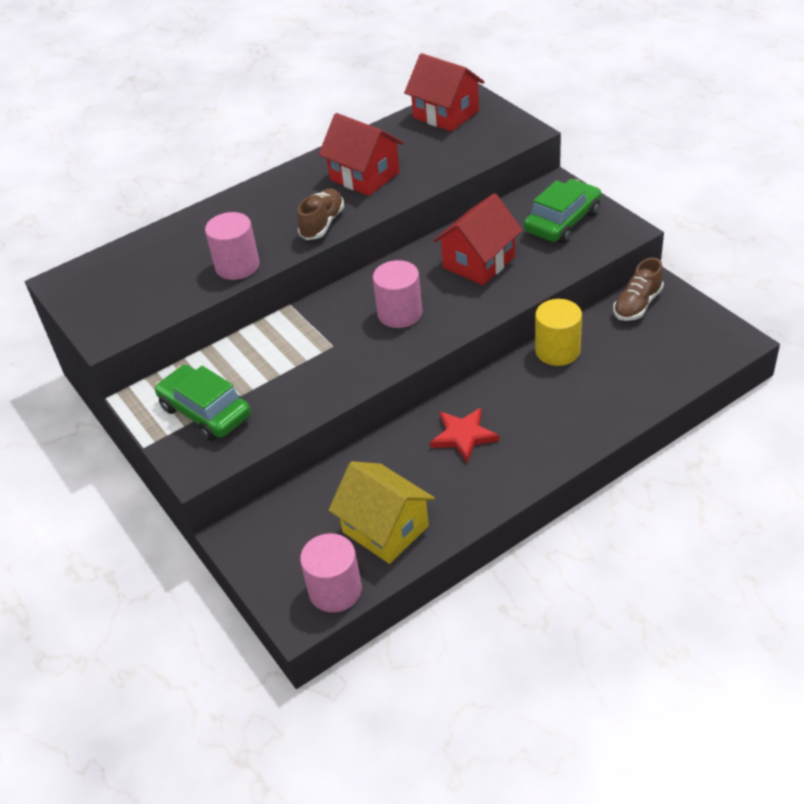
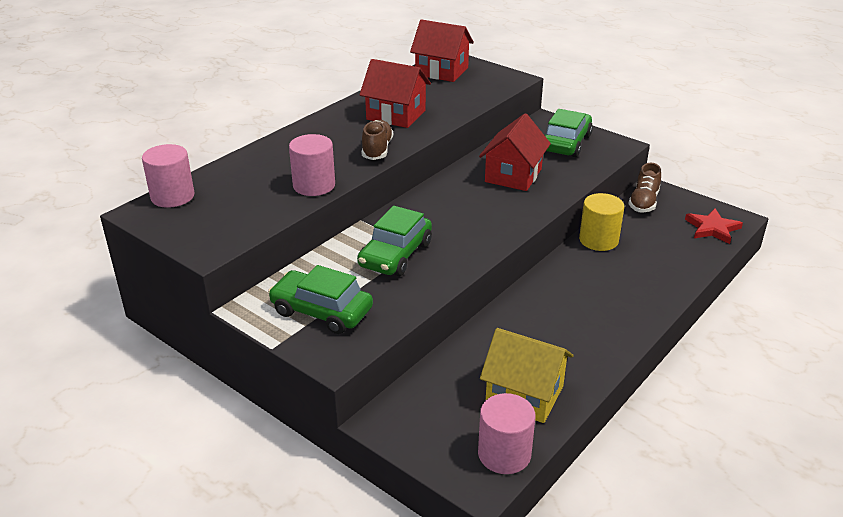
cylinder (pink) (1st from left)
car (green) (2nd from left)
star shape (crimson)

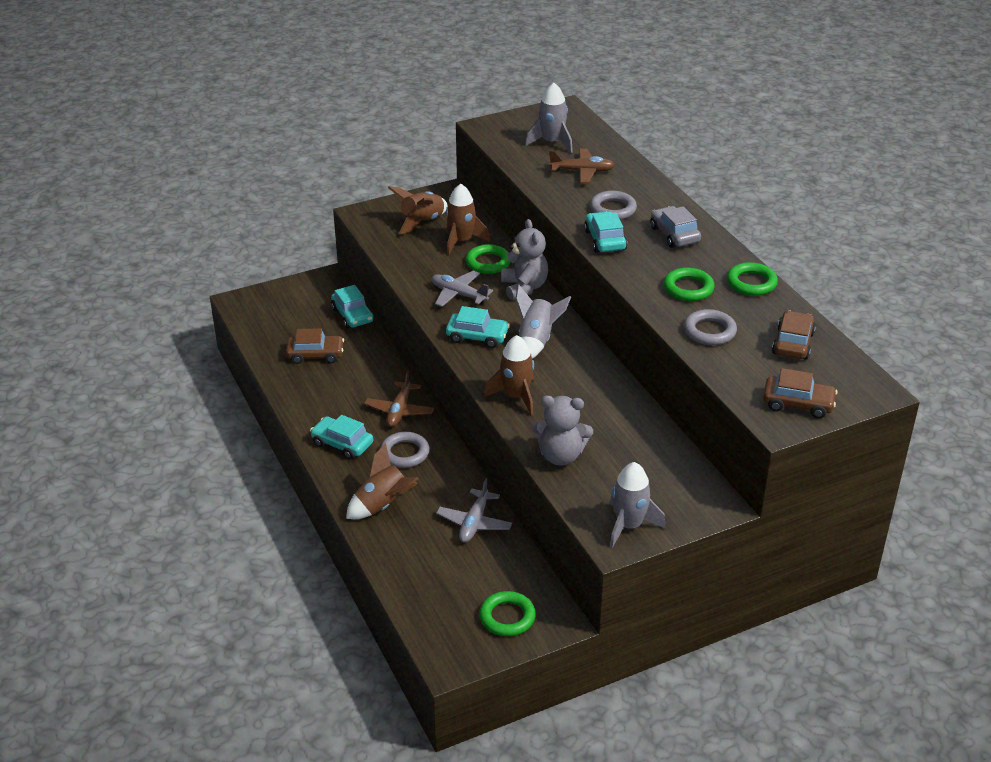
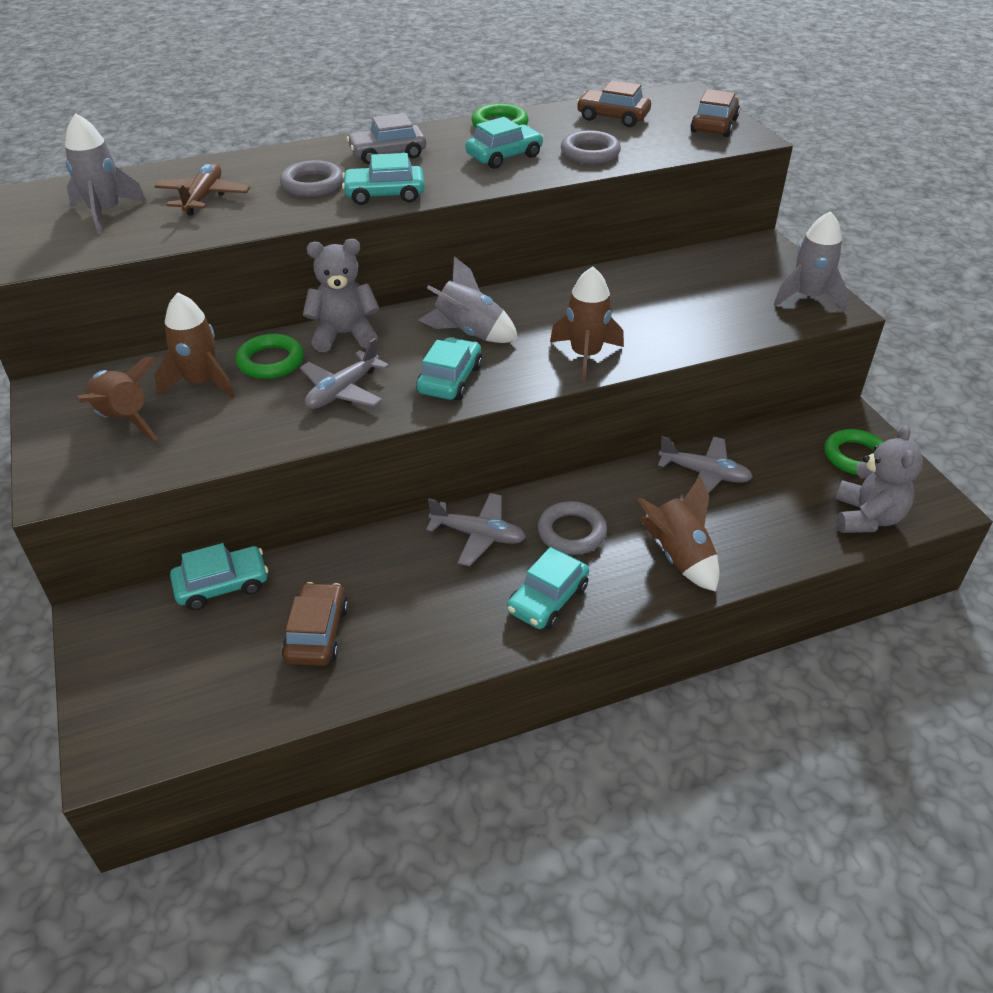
plane (ash-grey) (2nd from left)
car (teal) (4th from left)
teddy bear (ash-grey) (2nd from left)

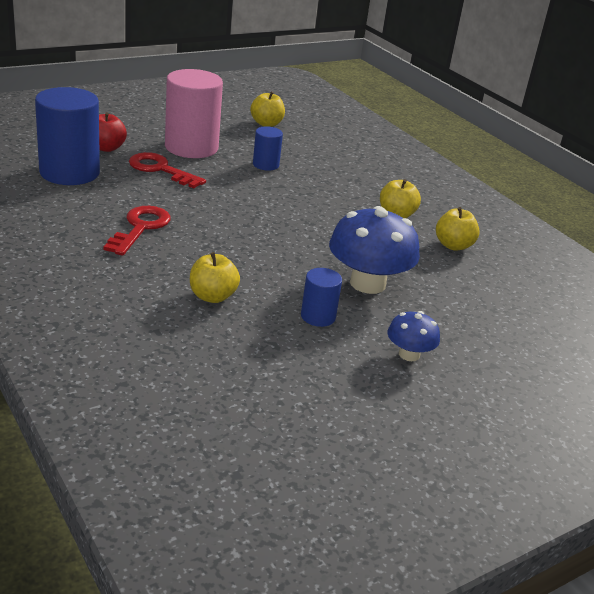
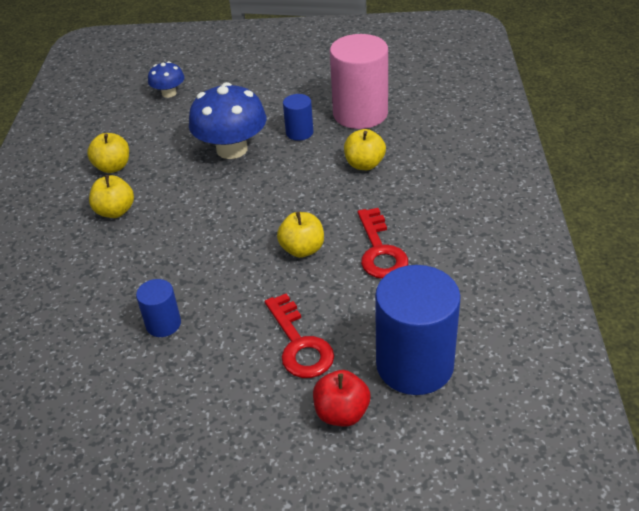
fungus (royal blue) (1st from left)
toy apple (bright yellow) (3rd from left)
cylinder (pink)
key (crimson) (2nd from left)

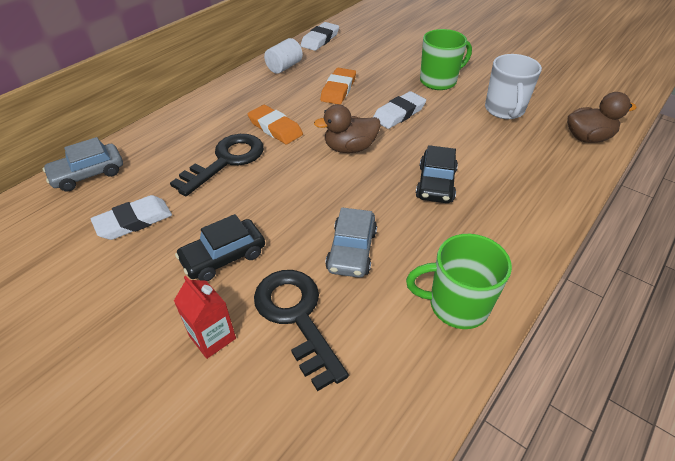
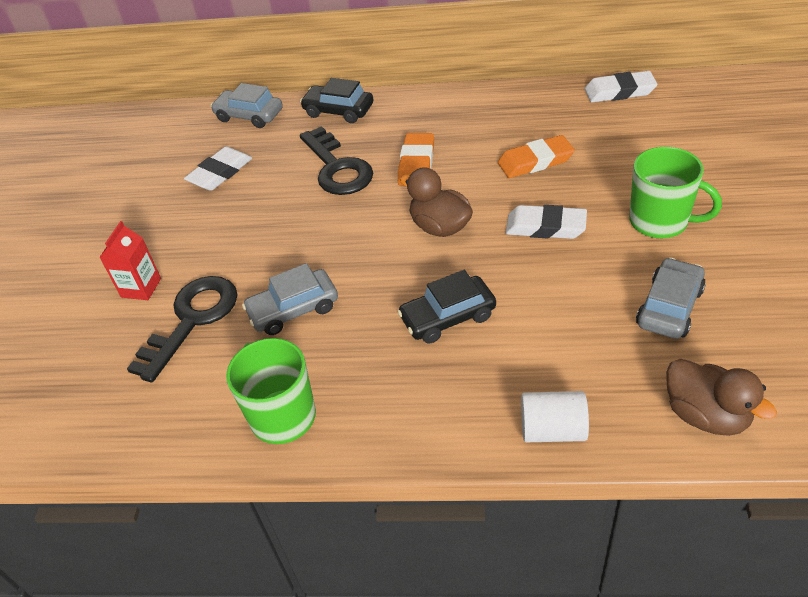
pencil eraser (pure white) (1st from left)
car (ebony) (1st from left)
key (ebony) (2nd from left)
cylinder (pure white)
car (ash-grey) (3rd from left)

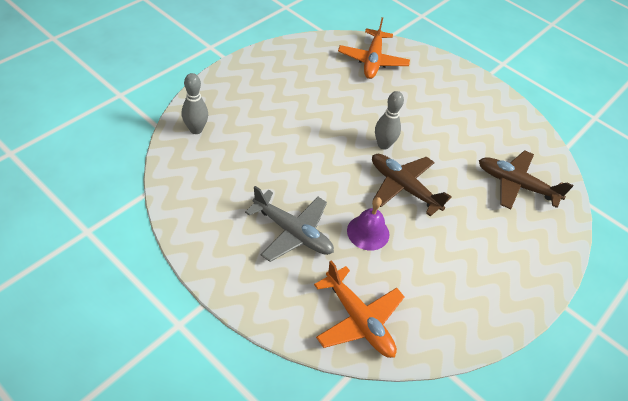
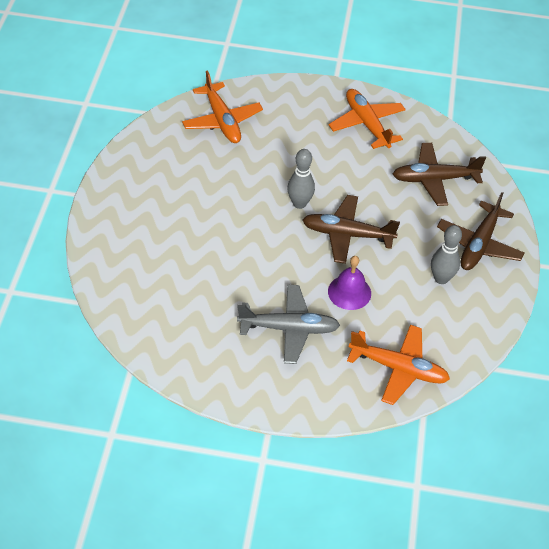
plane (orange) (2nd from left)
bowling pin (ash-grey) (2nd from left)
plane (russet) (3rd from left)

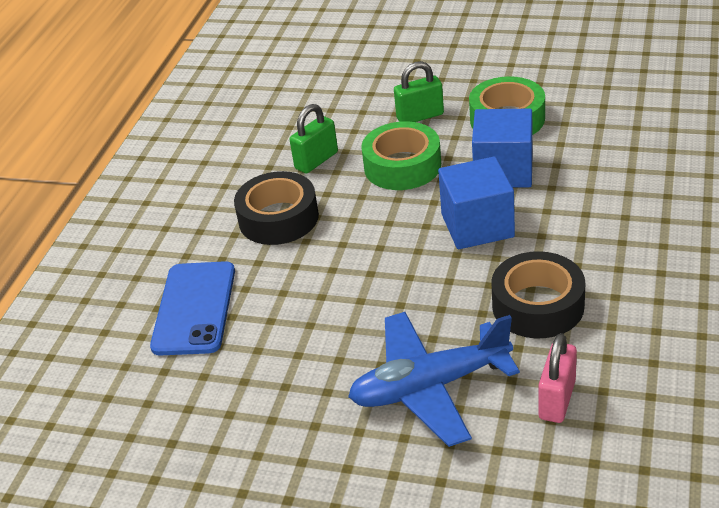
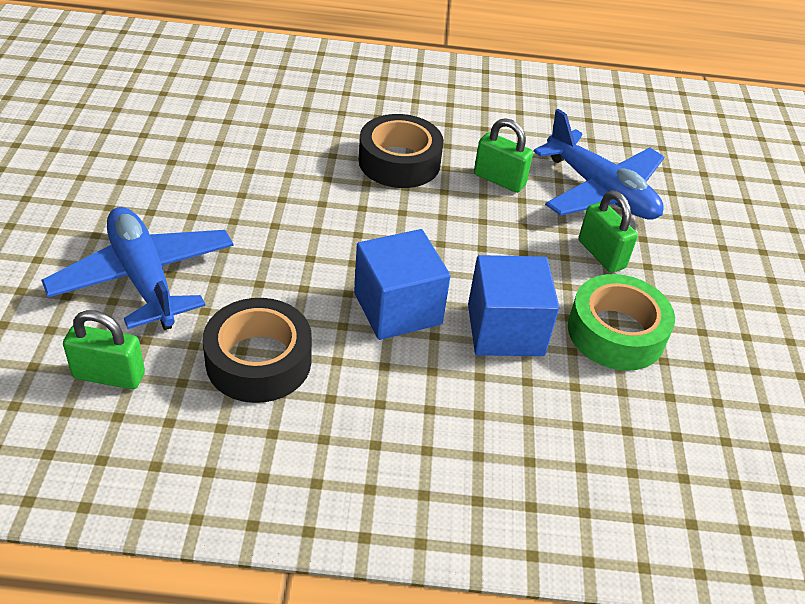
lock (green) (1st from left)
plane (royal blue) (2nd from left)
phone (royal blue)
tape (green) (1st from left in the first image)

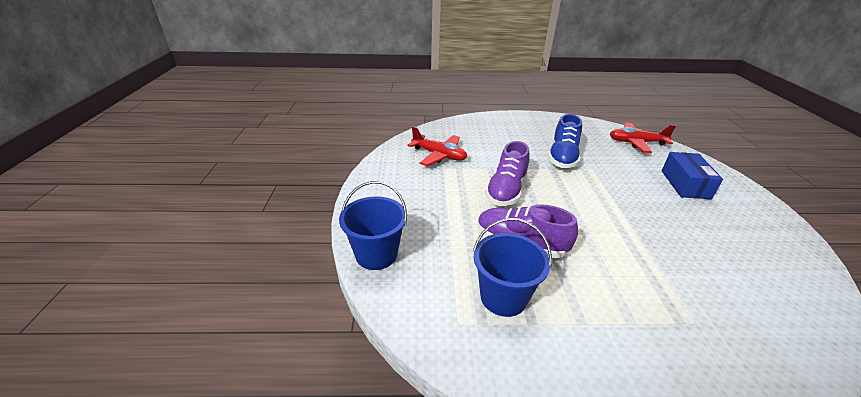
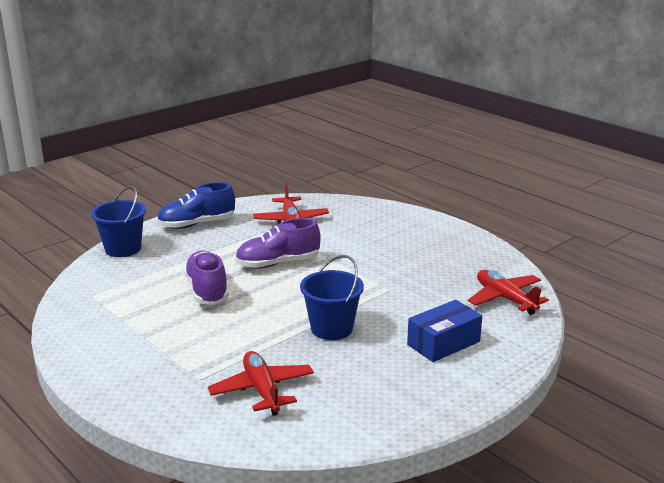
shoe (royal blue)
plane (crimson) (1st from left)
pail (royal blue) (2nd from left)

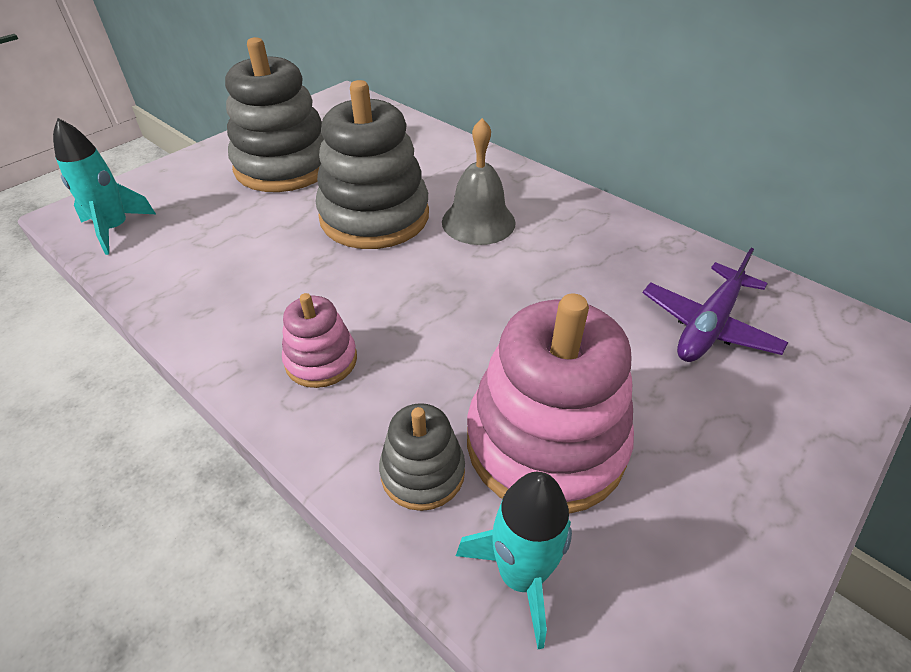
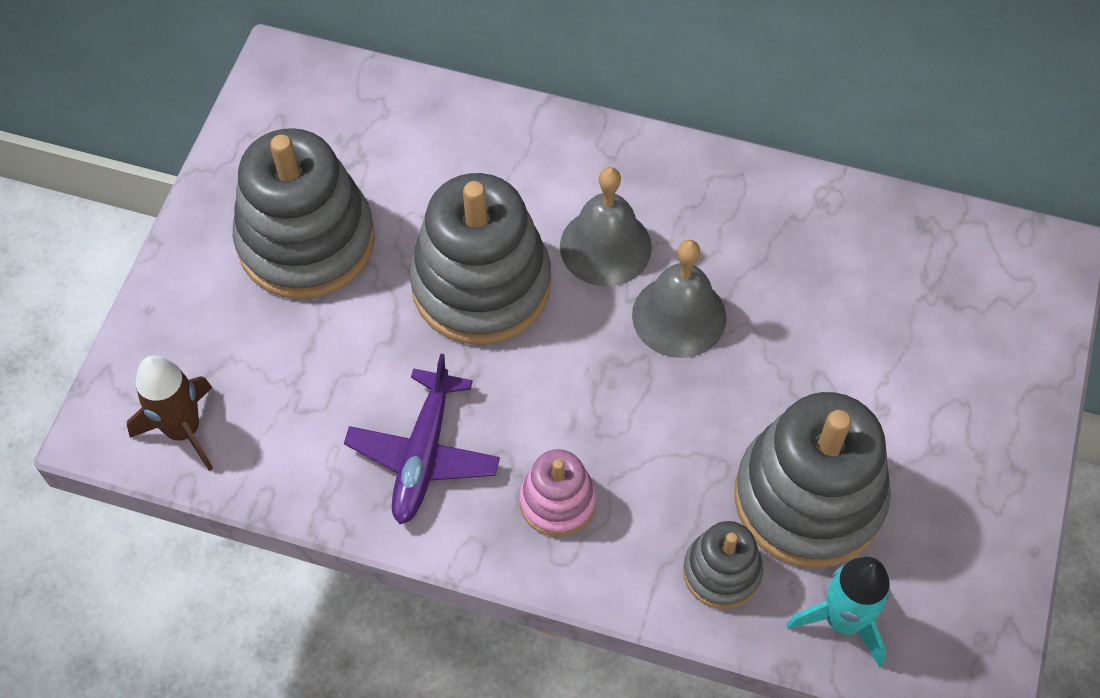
spaceship (russet)
plane (purple)
bell (ash-grey) (2nd from left)
stacking toy (ash-grey) (4th from left)

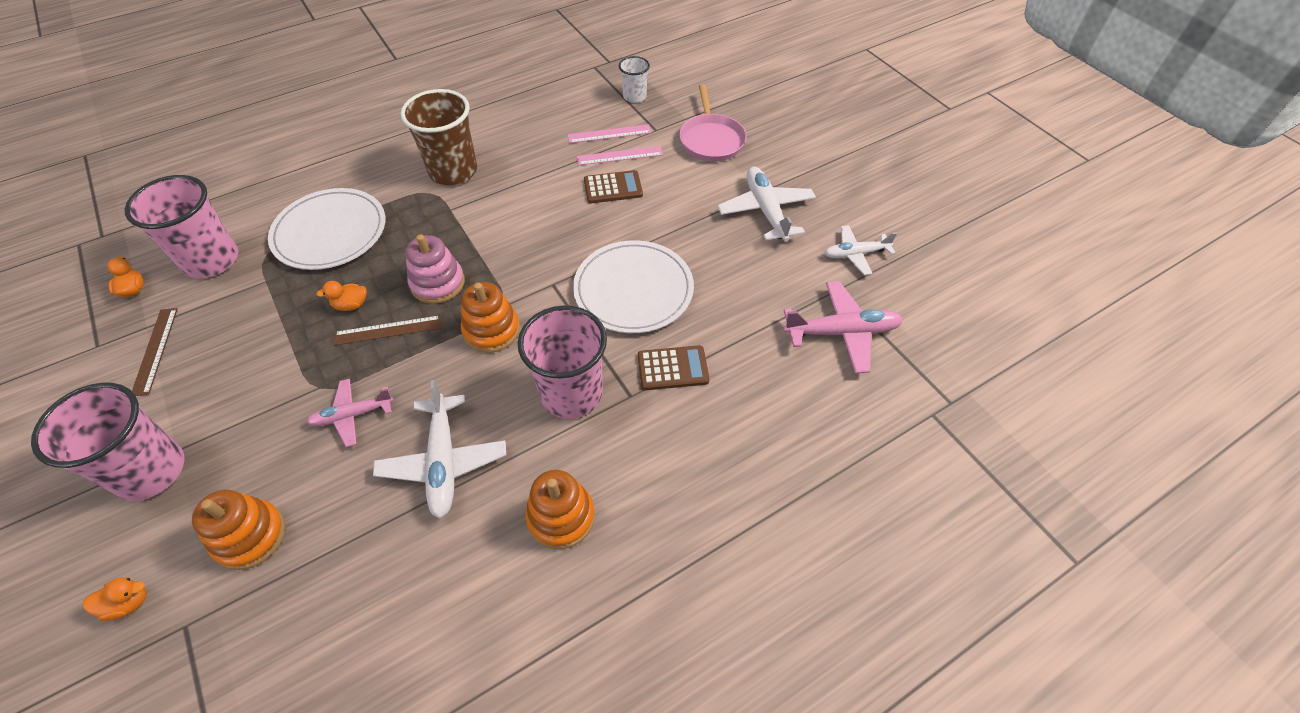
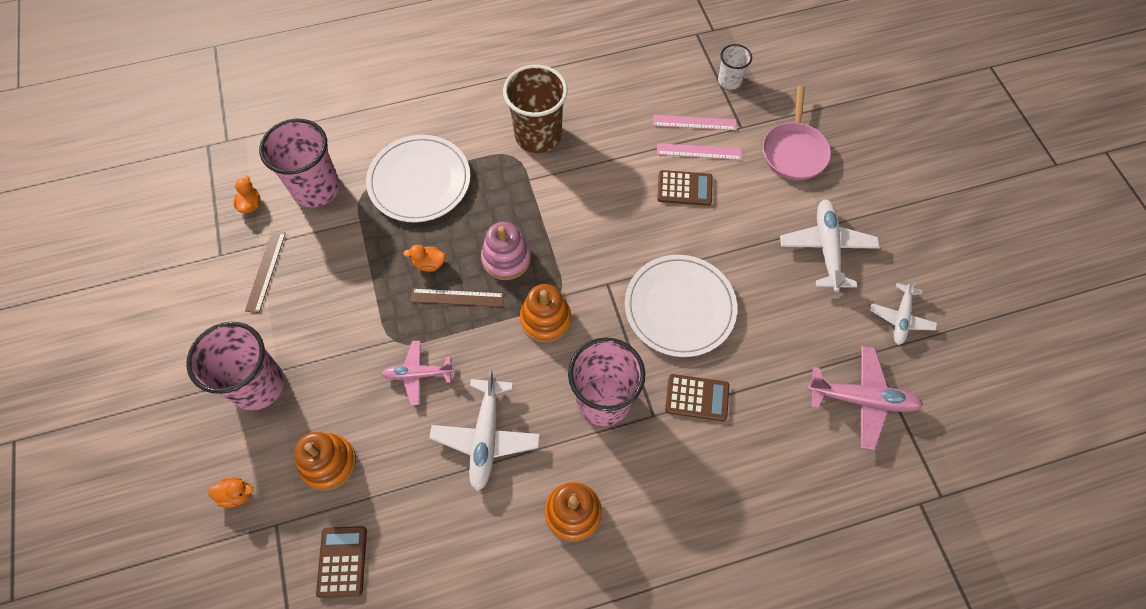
calculator (russet) (1st from left)
plane (pure white) (3rd from left)

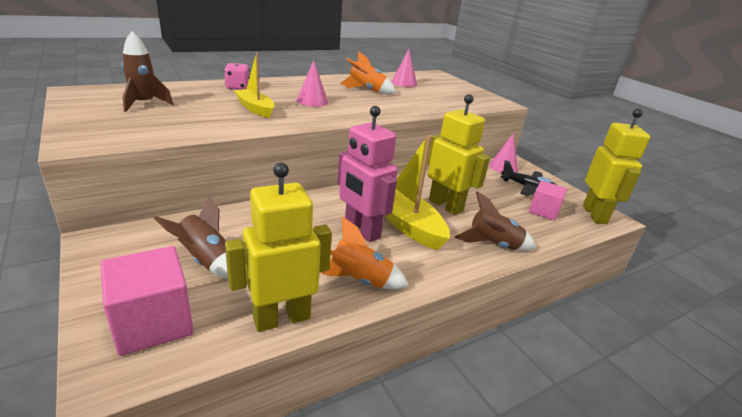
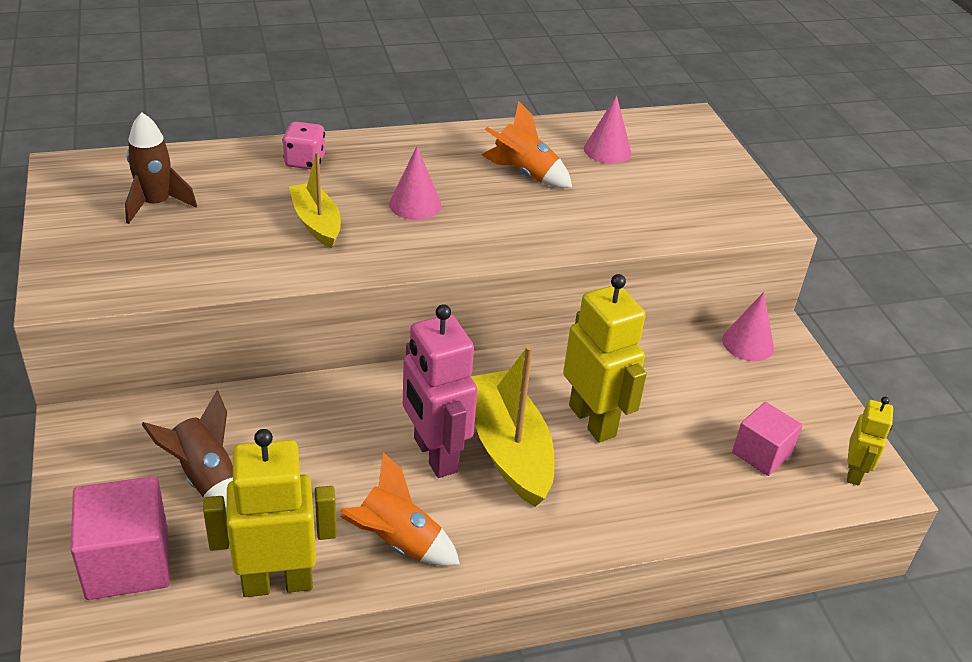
toy robot (bright yellow) (3rd from left)
spaceship (russet) (3rd from left in the first image)
plane (ebony)

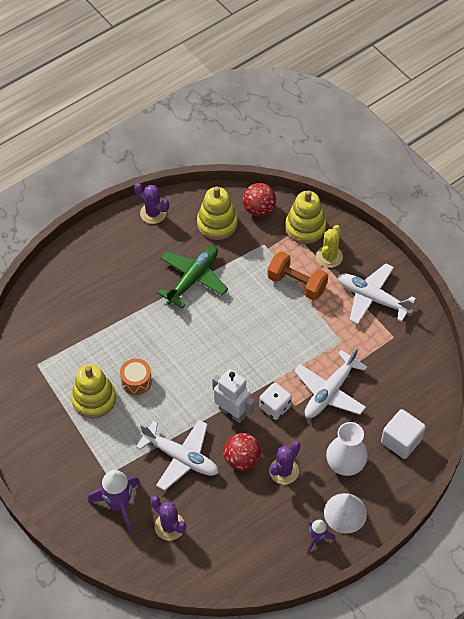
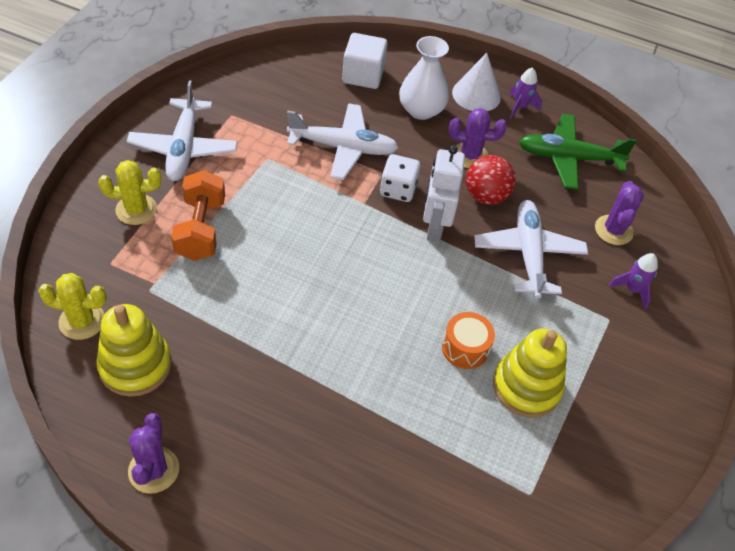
cactus (bright yellow) (1st from left)
plane (green)
spaceship (purple) (2nd from left)
stacking toy (bright yellow) (3rd from left in the first image)

